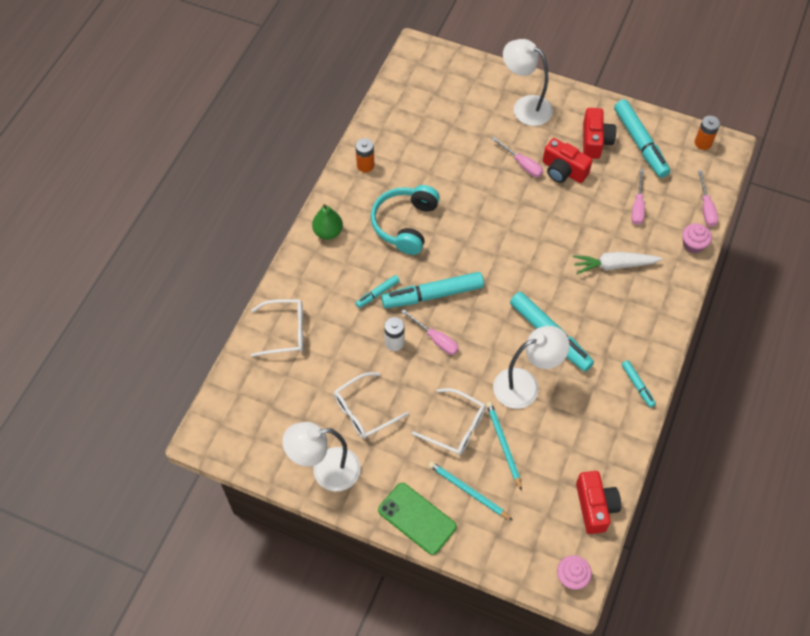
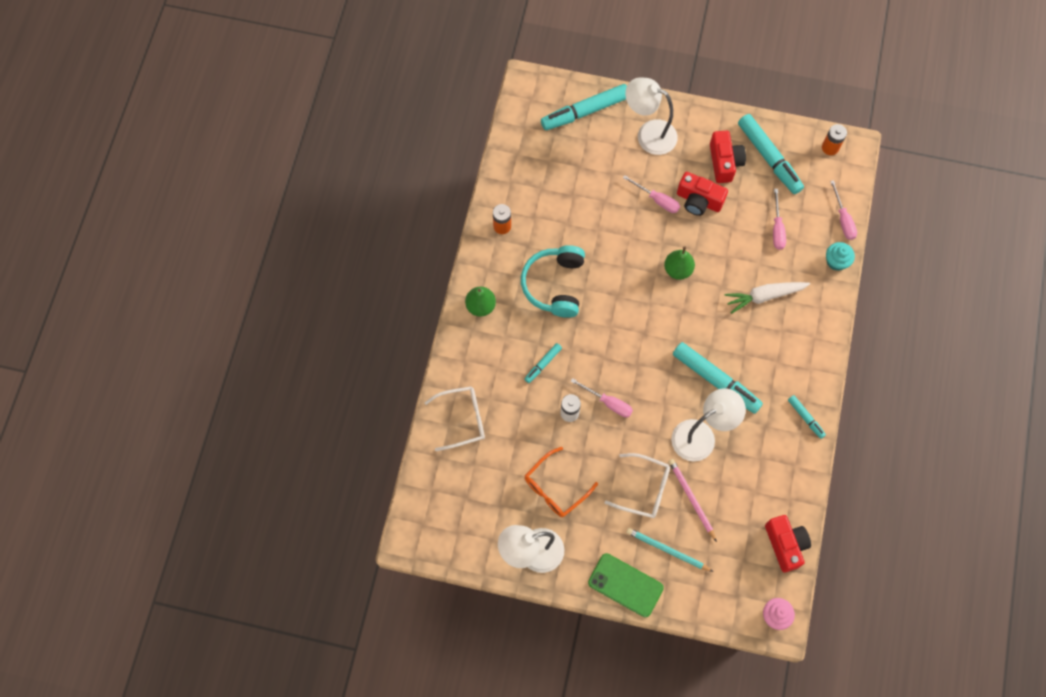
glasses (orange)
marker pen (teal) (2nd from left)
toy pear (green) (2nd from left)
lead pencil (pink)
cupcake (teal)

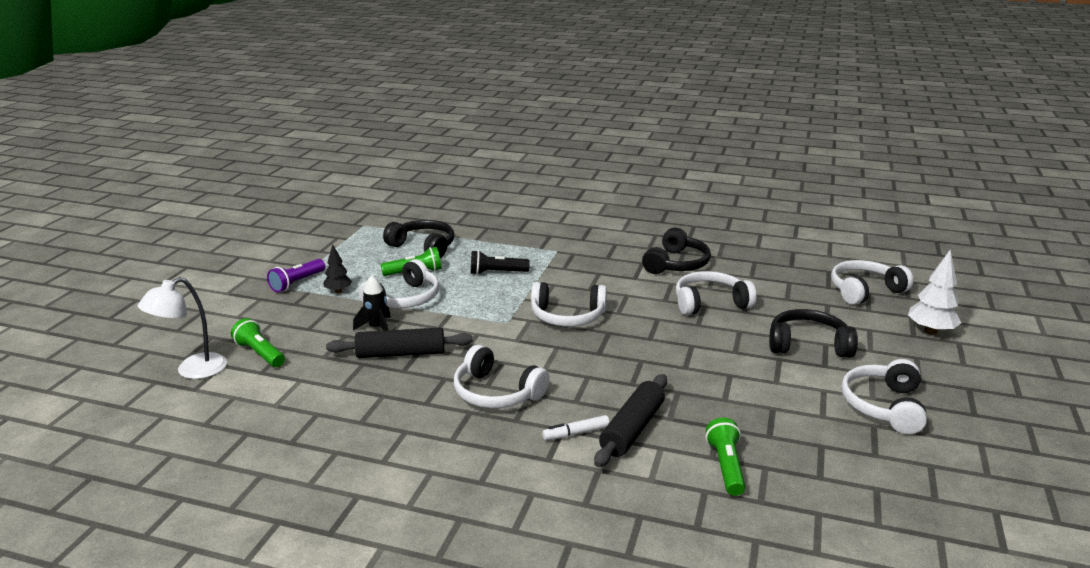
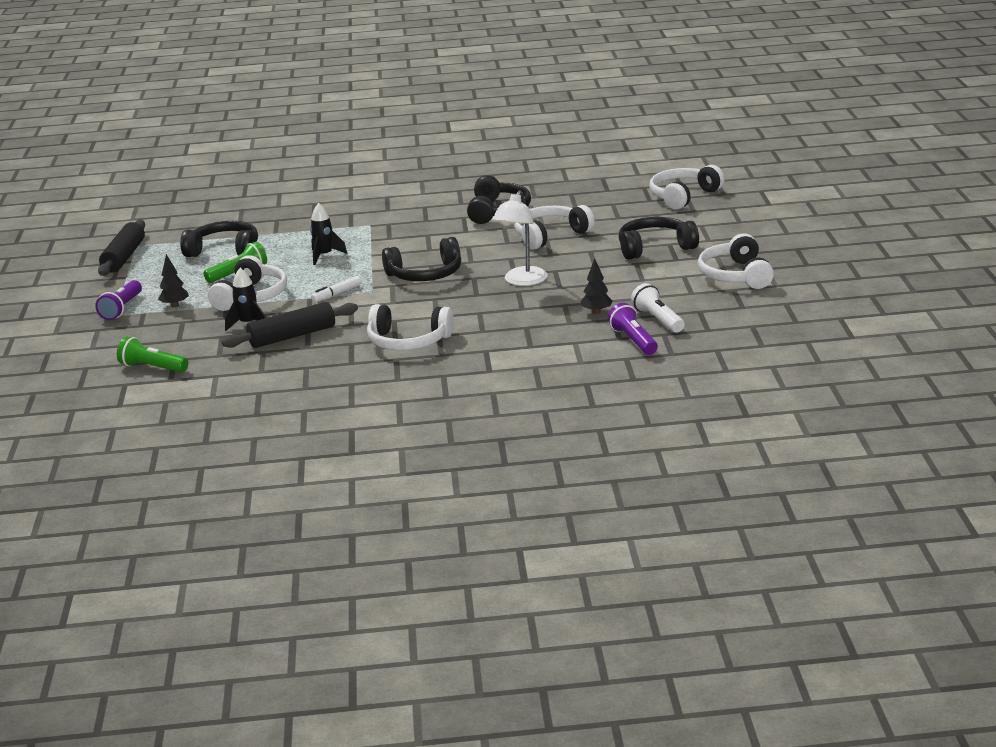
rolling pin (ebony) (1st from left)
spaceship (ebony) (2nd from left)
marker pen (pure white)
headset (ebony) (2nd from left)
desk lamp (pure white)
toy tree (ebony) (2nd from left)
torch (purple) (2nd from left)
torch (pure white)
toy tree (pure white)

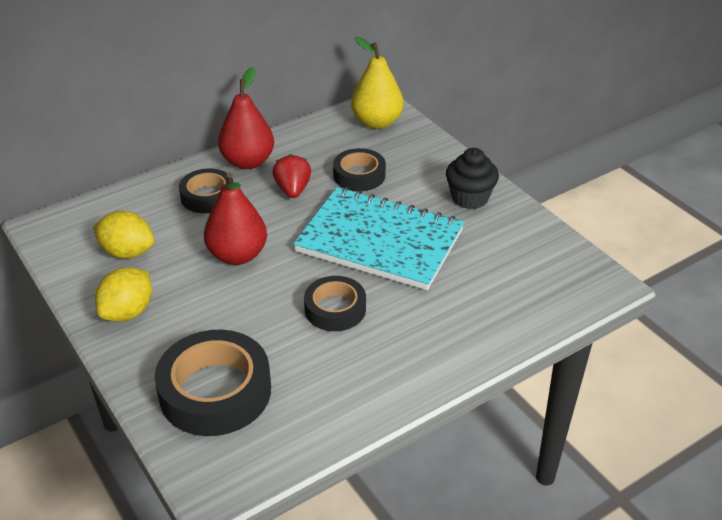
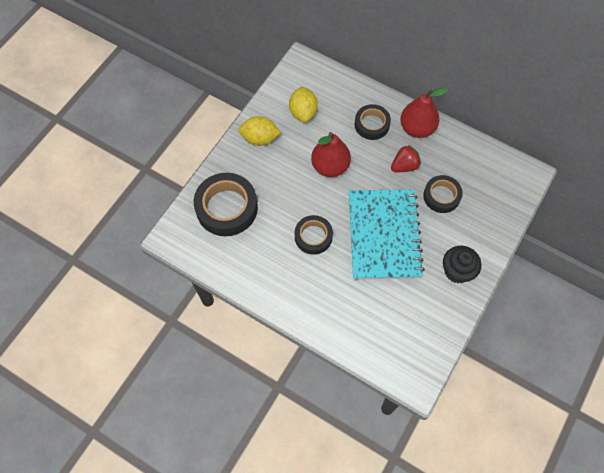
toy pear (bright yellow)

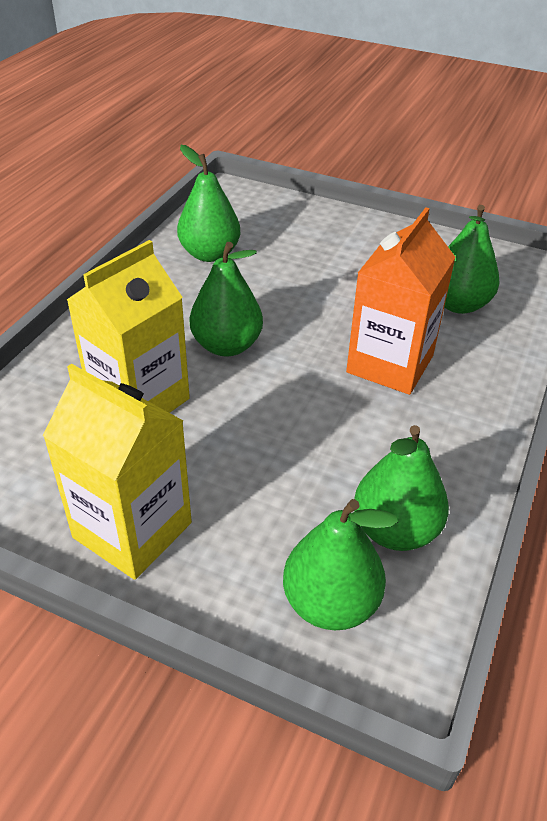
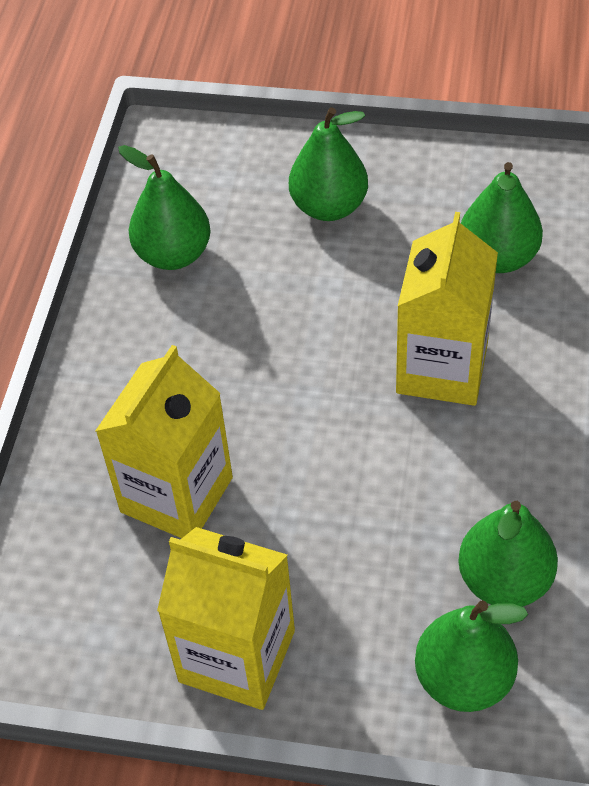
toy pear (green) (2nd from left)
carton (bright yellow) (3rd from left)

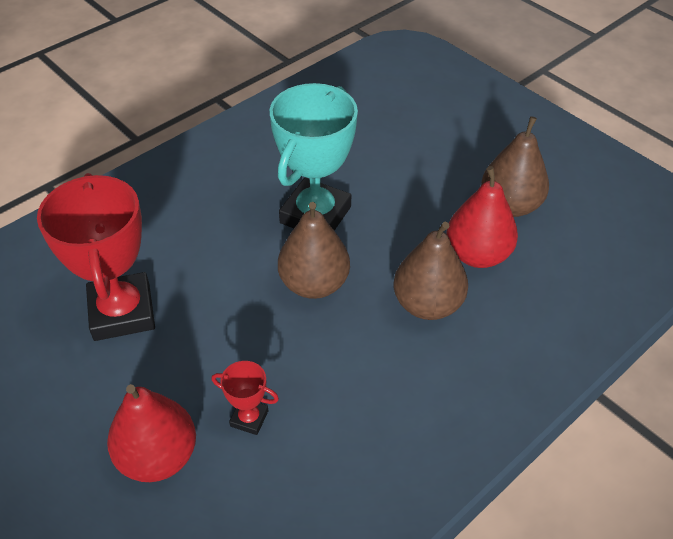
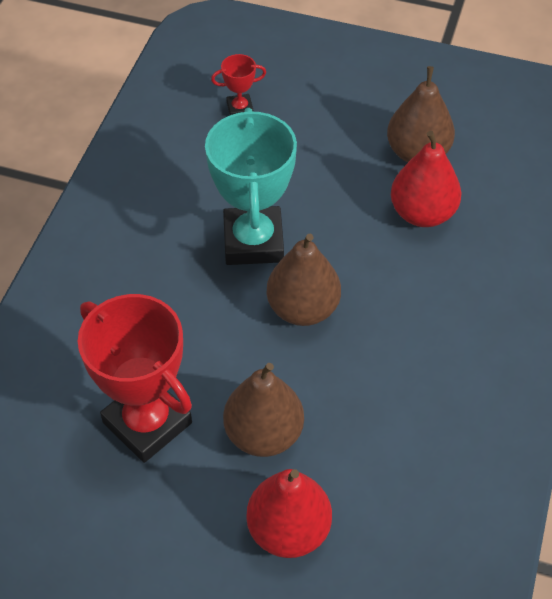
trophy (crimson) (2nd from left)
toy pear (russet) (1st from left)

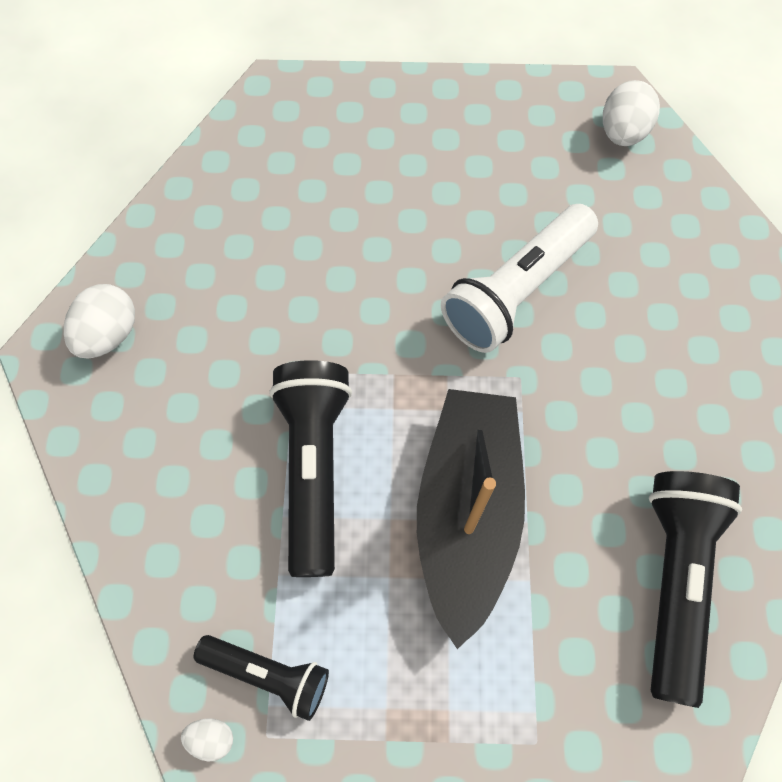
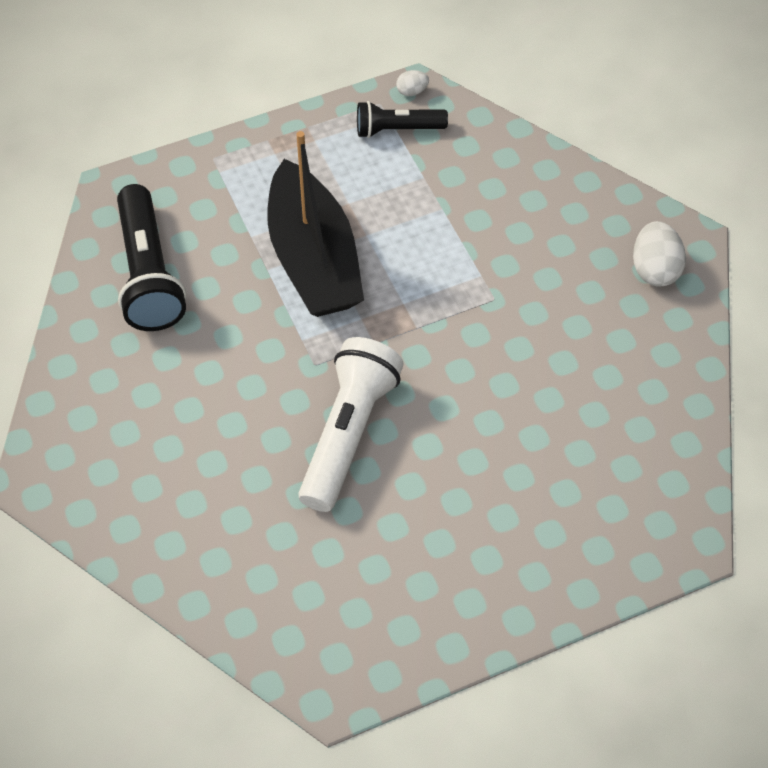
torch (ebony) (2nd from left in the first image)
egg shape (pure white) (3rd from left in the first image)

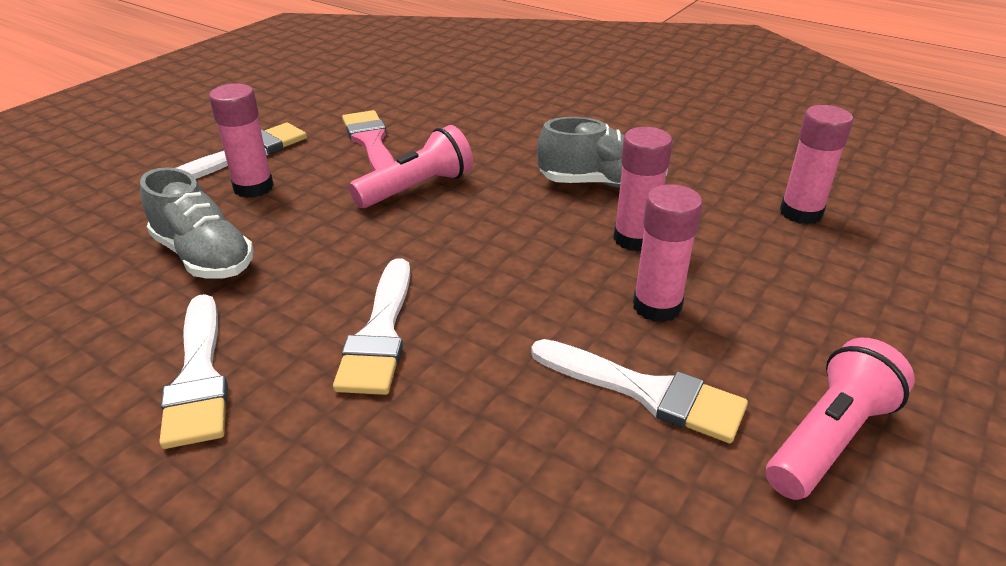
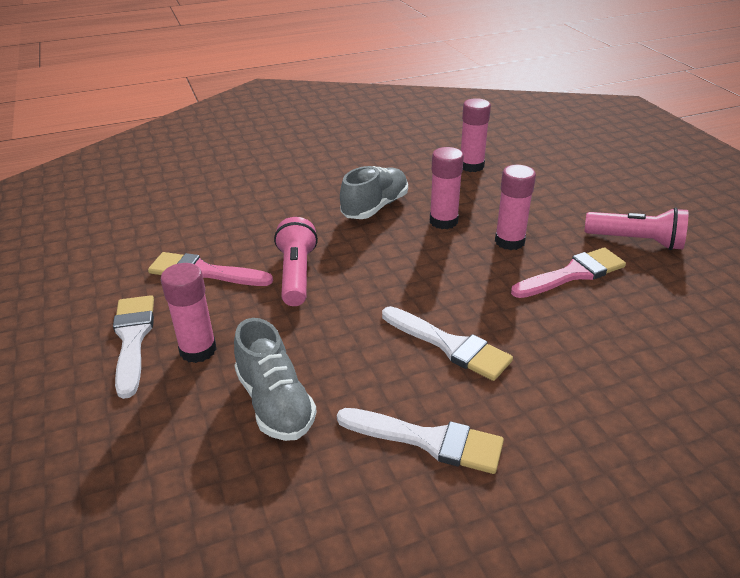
shoe (ash-grey) (1st from left)
brush (pink) (2nd from left)
torch (pink) (2nd from left)

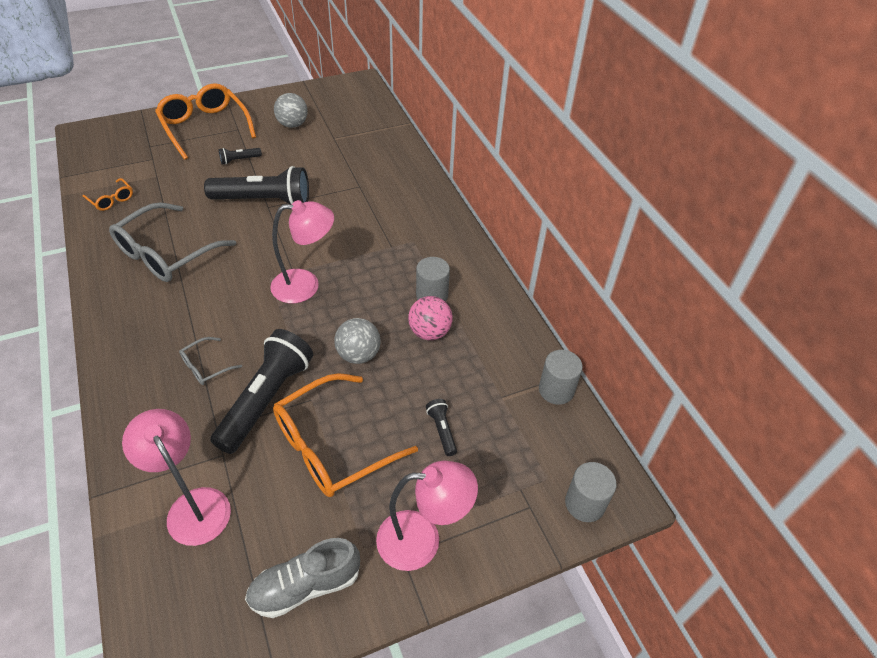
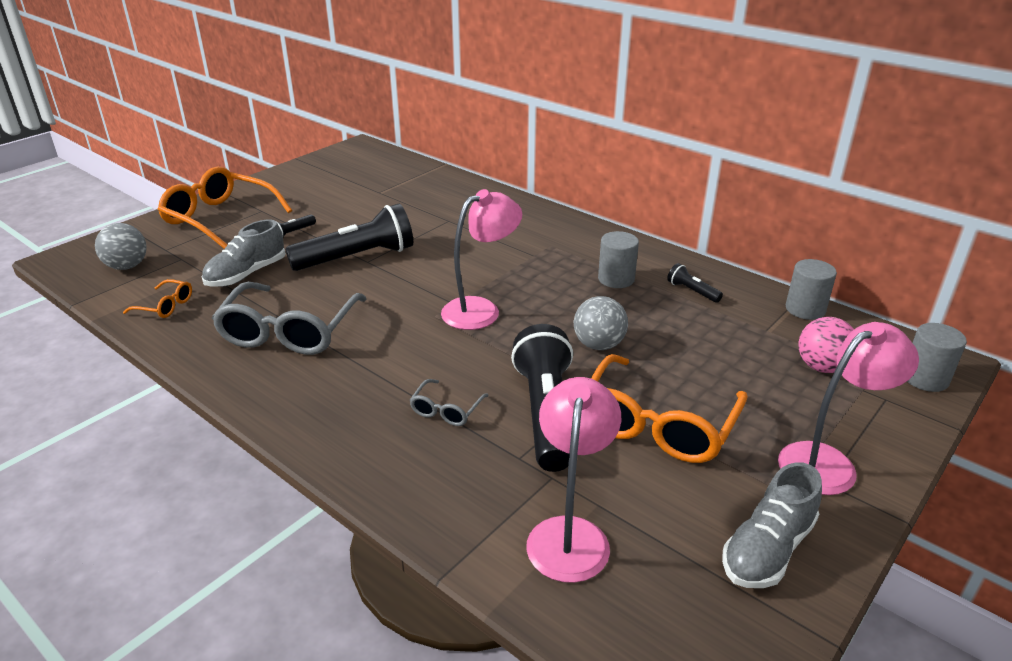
ball (ash-grey) (1st from left)
shoe (ash-grey) (1st from left)
desk lamp (pink) (2nd from left)
torch (ebony) (4th from left)
ball (pink)

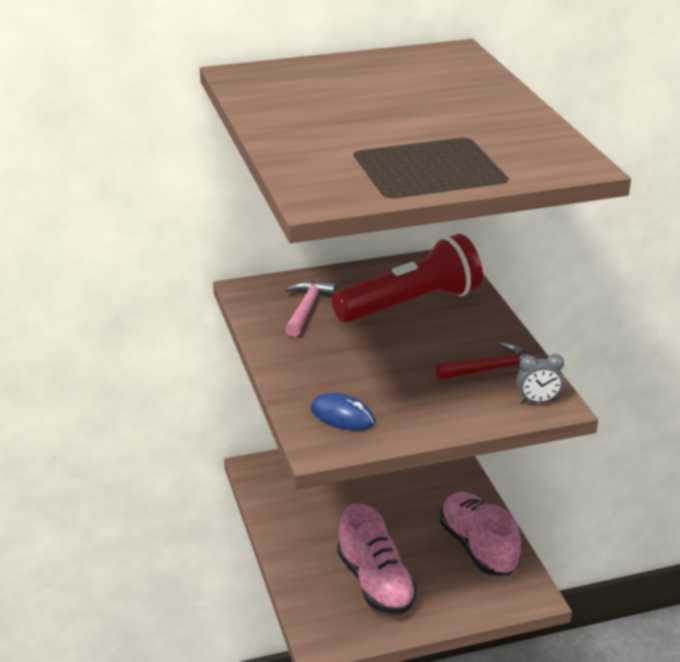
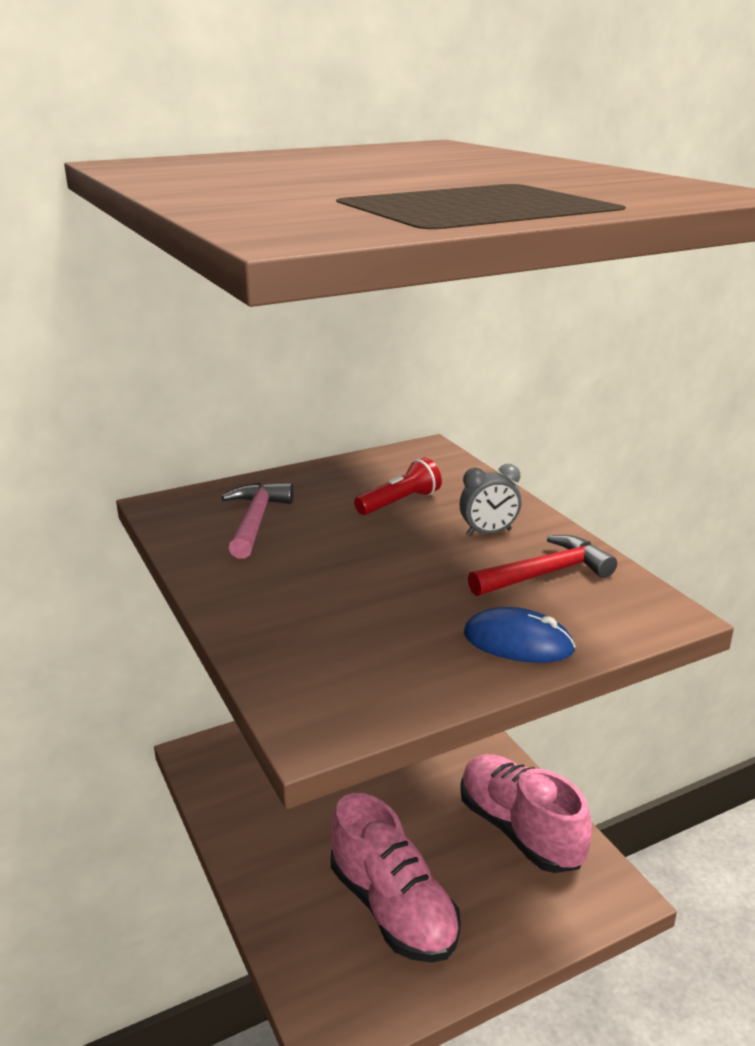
torch (crimson)
clock (ash-grey)
computer mouse (royal blue)

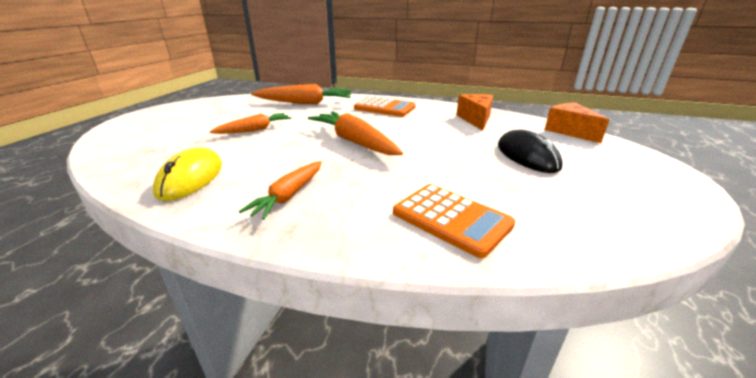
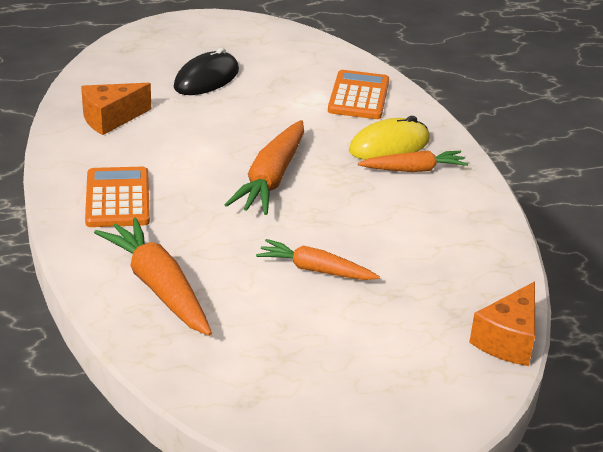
computer mouse (bright yellow)
cheese wedge (orange) (2nd from left)

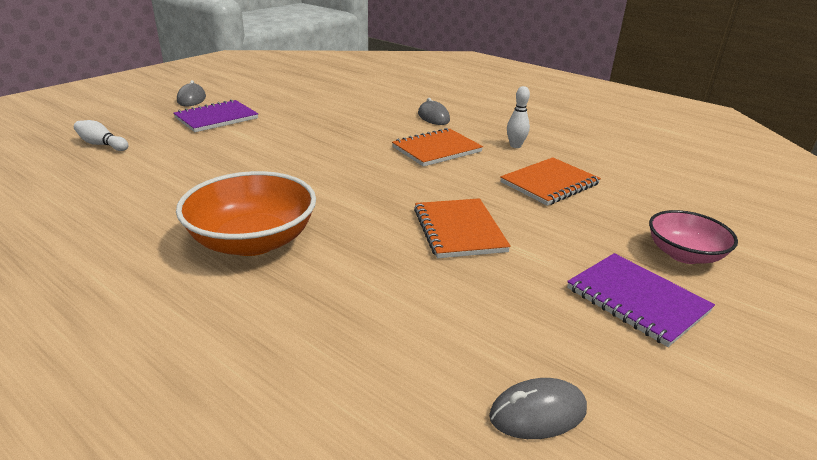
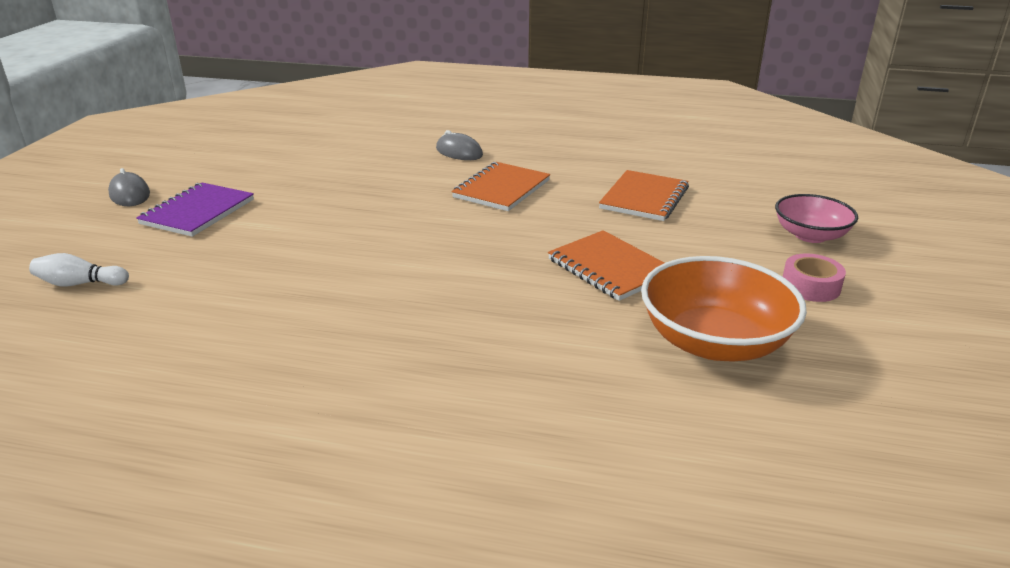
deep dish (orange)
tape (pink)
computer mouse (ash-grey) (3rd from left in the first image)
bowling pin (pure white) (2nd from left in the first image)

